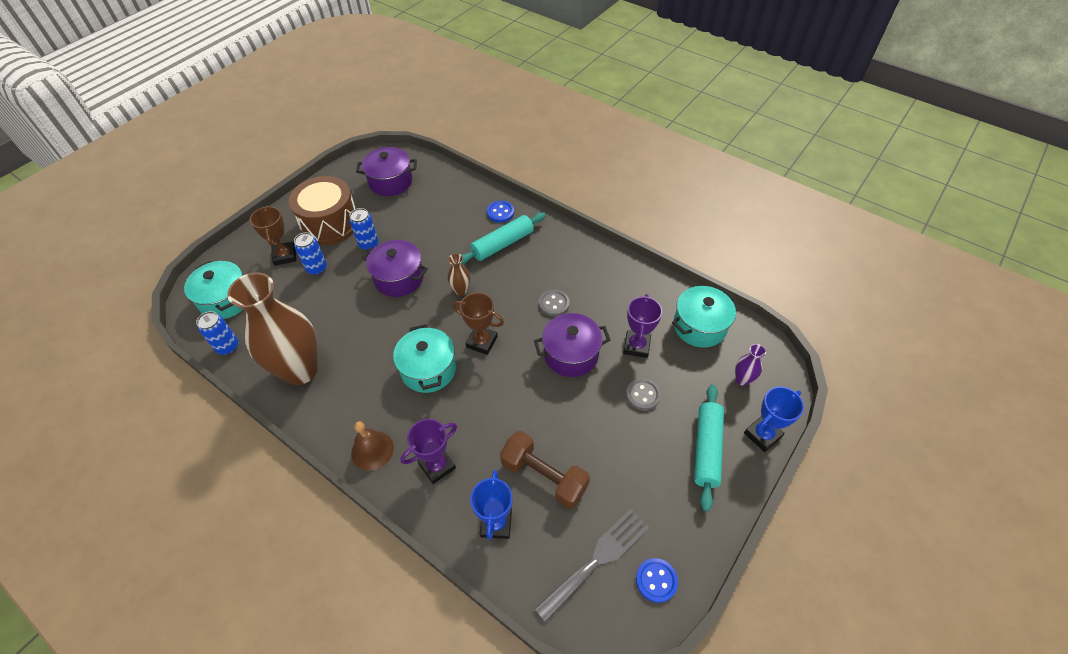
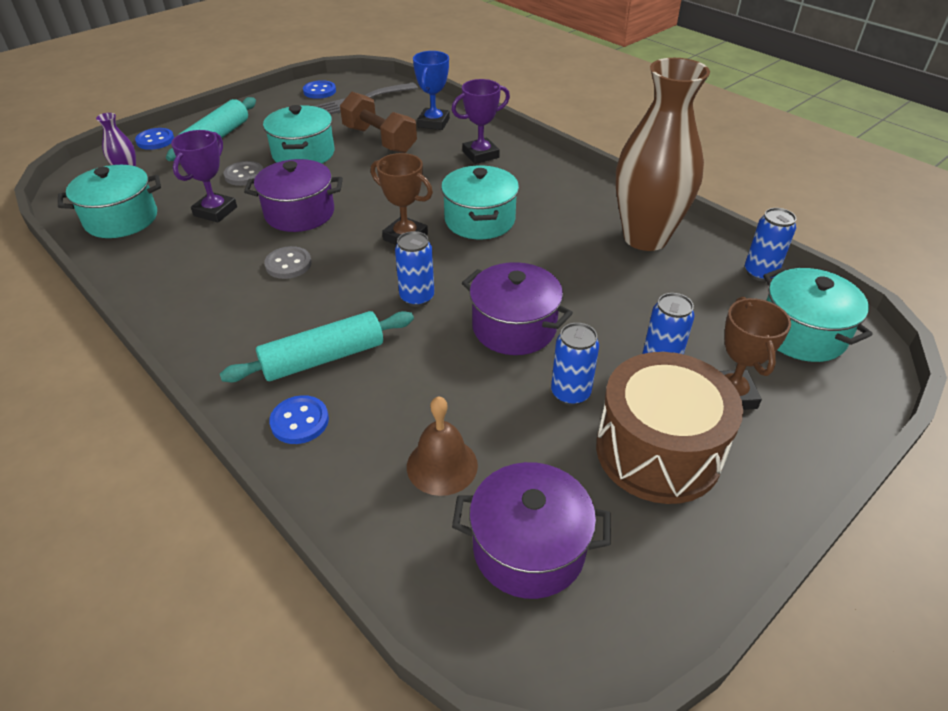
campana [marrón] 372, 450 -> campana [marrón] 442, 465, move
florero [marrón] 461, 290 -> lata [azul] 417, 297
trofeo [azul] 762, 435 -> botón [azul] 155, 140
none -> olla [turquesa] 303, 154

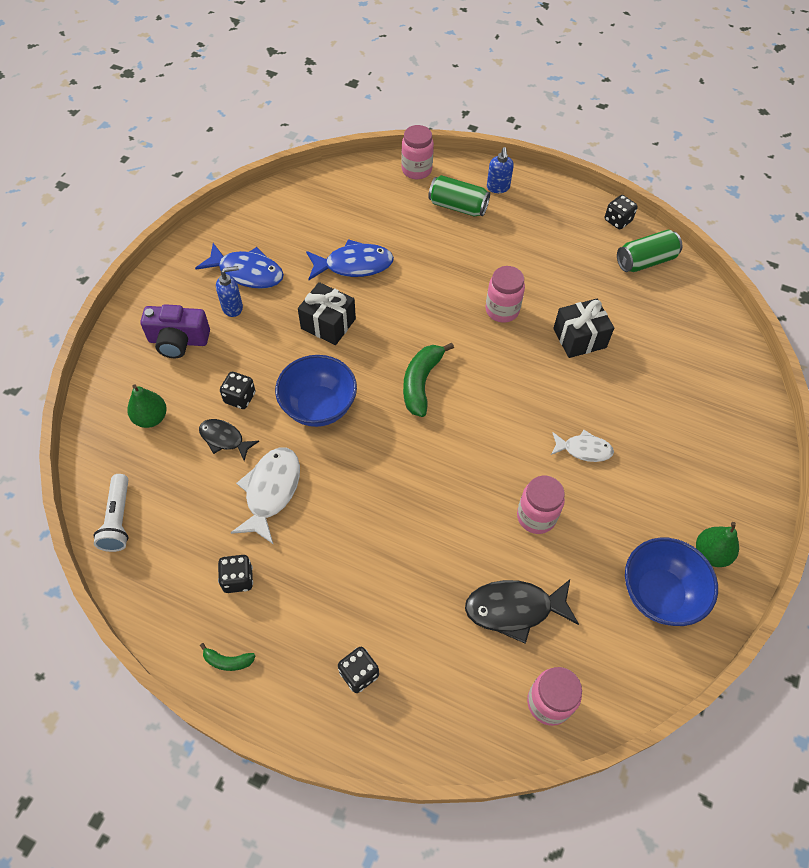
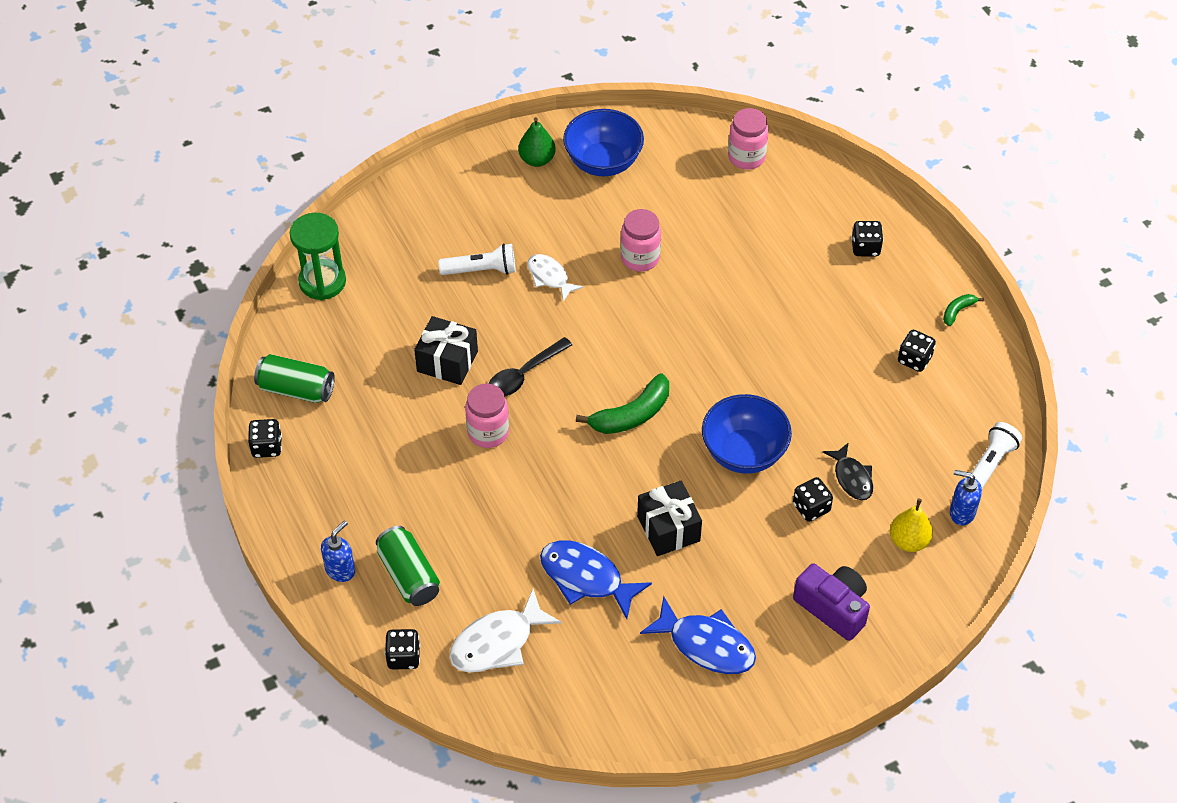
pera [verde] 151, 418 -> pera [amarillo] 908, 541
pez [azul] 247, 272 -> pez [azul] 706, 645, 150 degrees clockwise
plátano [verde] 228, 661 -> plátano [verde] 957, 311, 90 degrees counterclockwise
dispensador de jabón [azul] 233, 307 -> dispensador de jabón [azul] 961, 513, move
pez [blanco] 271, 491 -> pez [blanco] 497, 642, move
tarro [rosa] 416, 170 -> dado [negro] 403, 657
pez [negro] 514, 609 -> none
none -> reloj de arena [verde] 322, 282
none -> lámpara de mano [blanco] 481, 270
none -> cuchara [negro] 524, 374

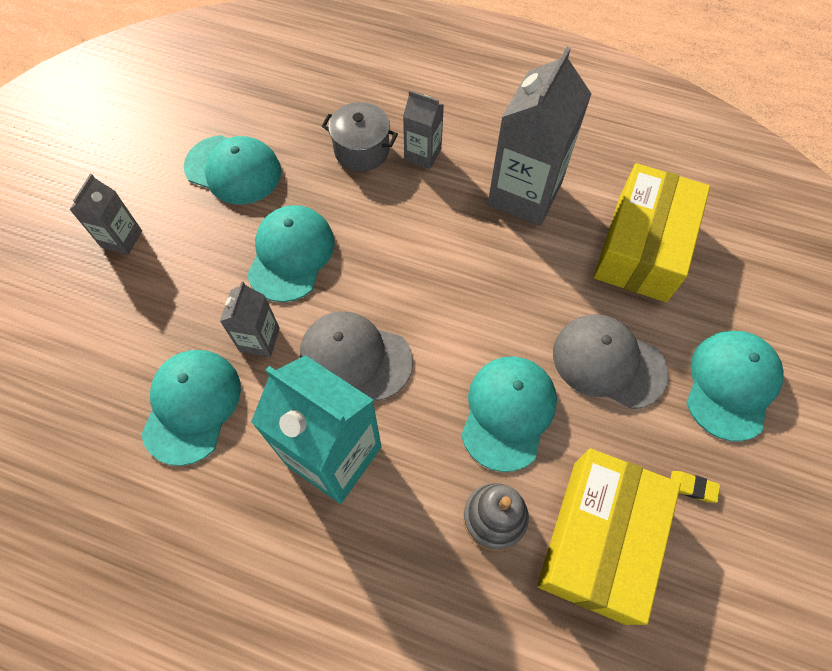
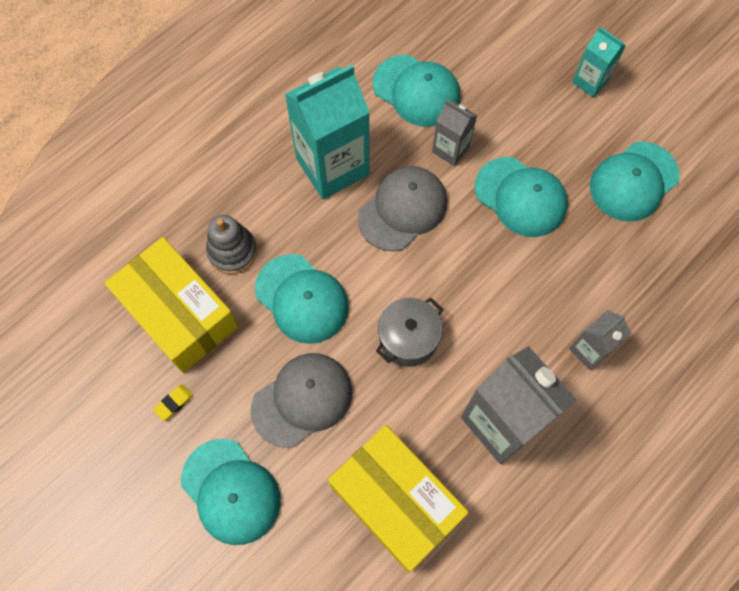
cartón de leche [gris] 122, 239 -> cartón de leche [turquesa] 590, 81
olla [gris] 361, 150 -> olla [gris] 408, 338, move

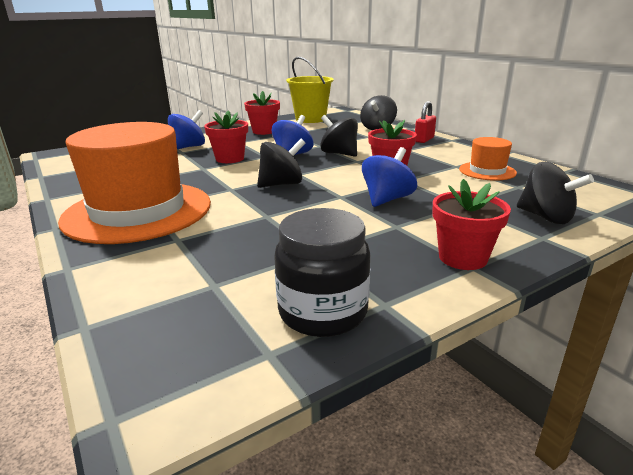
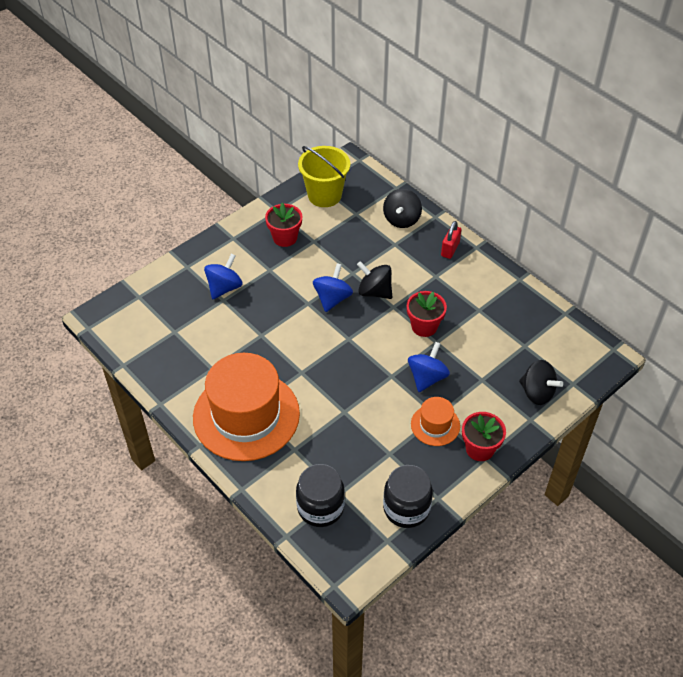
maceta [rojo] 230, 159 -> none
peonza [negro] 281, 184 -> none
sombrero [naranja] 487, 171 -> sombrero [naranja] 435, 425, move
none -> tarro [negro] 320, 507

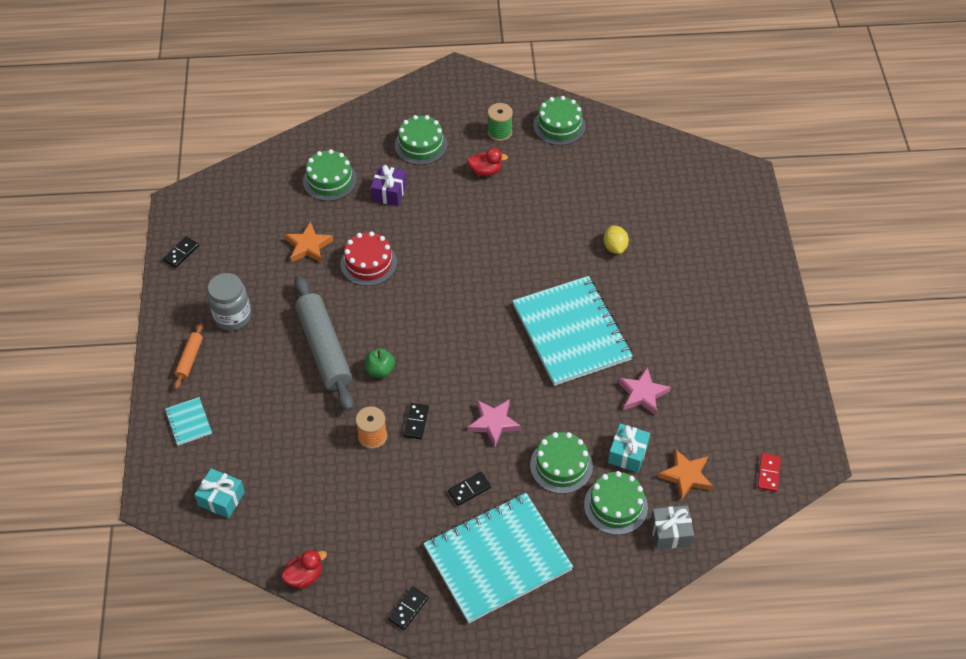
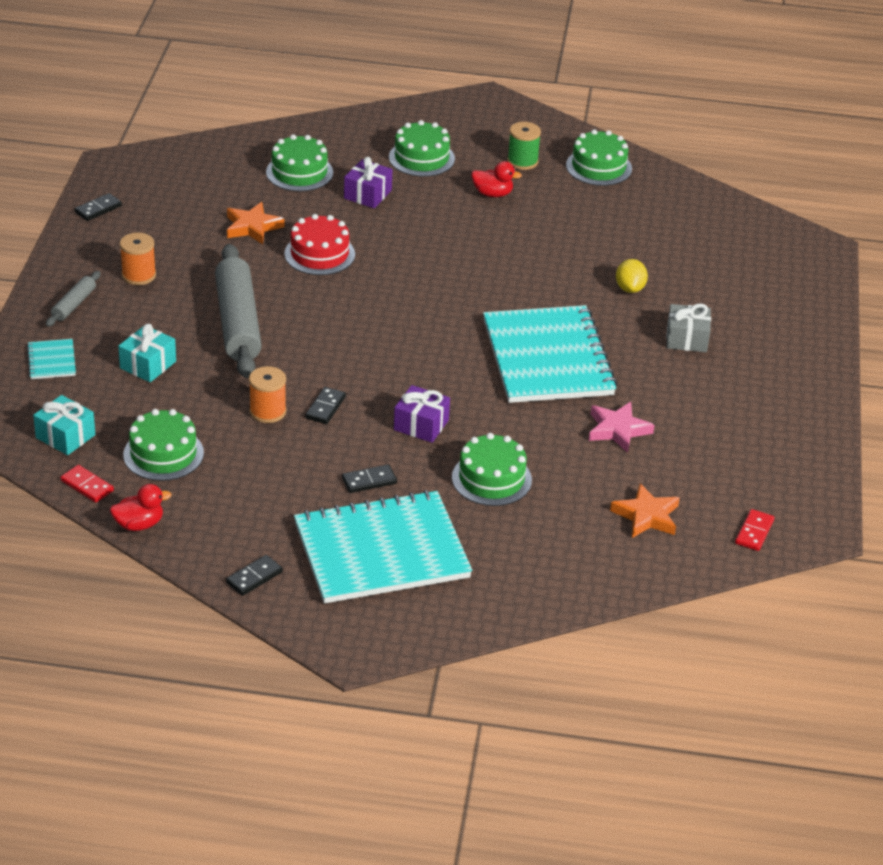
rodillo [naranja] 190, 359 -> rodillo [gris] 74, 305
tarro [gris] 233, 316 -> carrete [naranja] 139, 275
manzana [verde] 380, 370 -> none
estrella [rosa] 493, 423 -> regalo [morado] 421, 425
tarta [verde] 615, 506 -> tarta [verde] 163, 454, move
regalo [turquesa] 628, 454 -> regalo [turquesa] 148, 365, move
regalo [gris] 670, 533 -> regalo [gris] 686, 339, move
none -> ficha de dominó [rojo] 87, 486

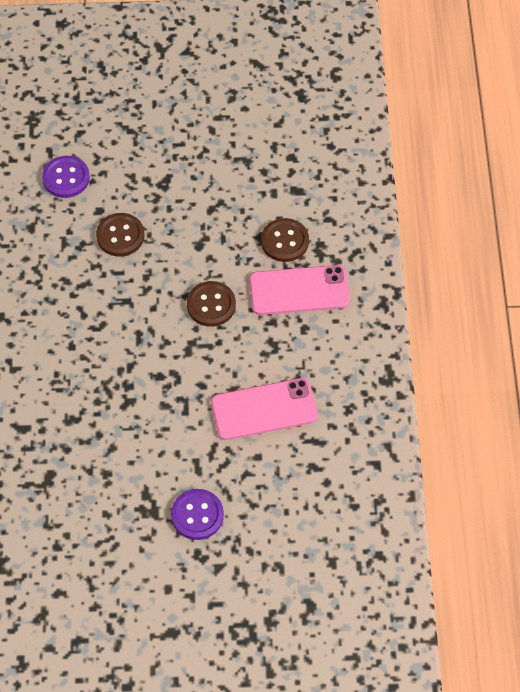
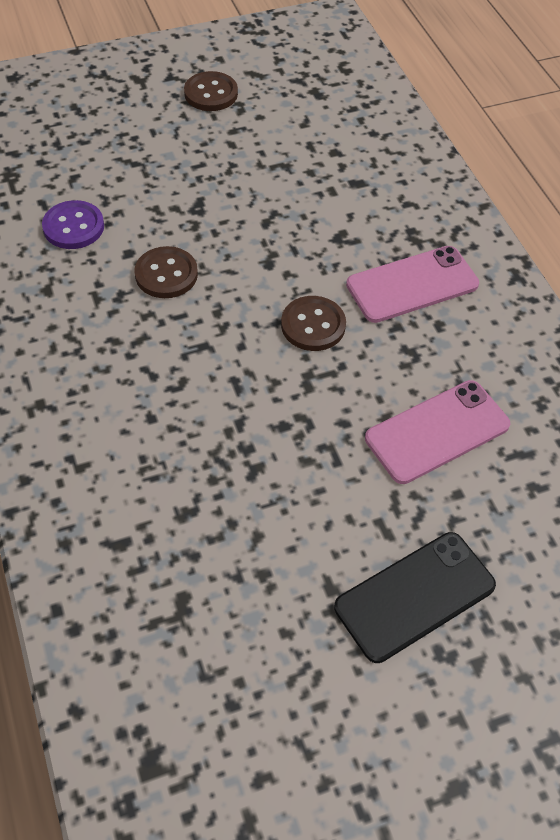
botón [morado] 197, 515 -> móvil [negro] 415, 596
botón [marrón] 284, 241 -> botón [marrón] 211, 93, move

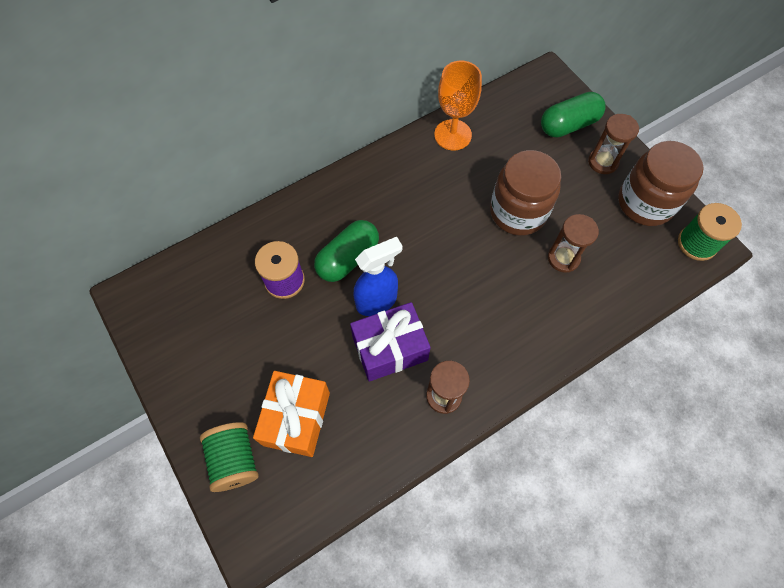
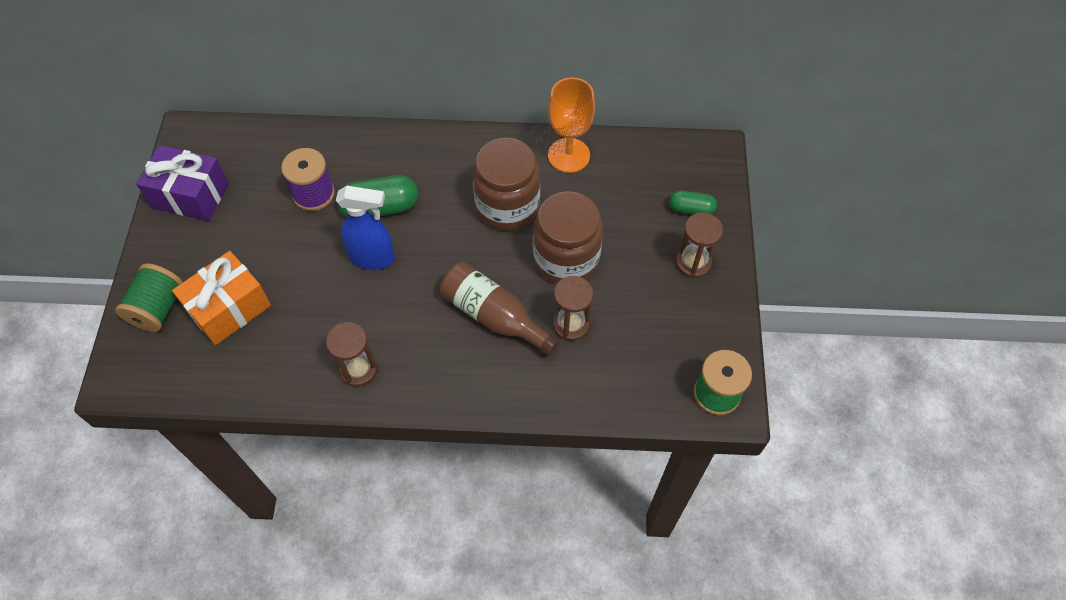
regalo [morado] 390, 348 -> regalo [morado] 190, 195, move
cápsula [verde] 568, 125 -> cápsula [verde] 691, 209, x0.59
tarro [marrón] 645, 203 -> tarro [marrón] 507, 206, move
none -> botella [marrón] 494, 316

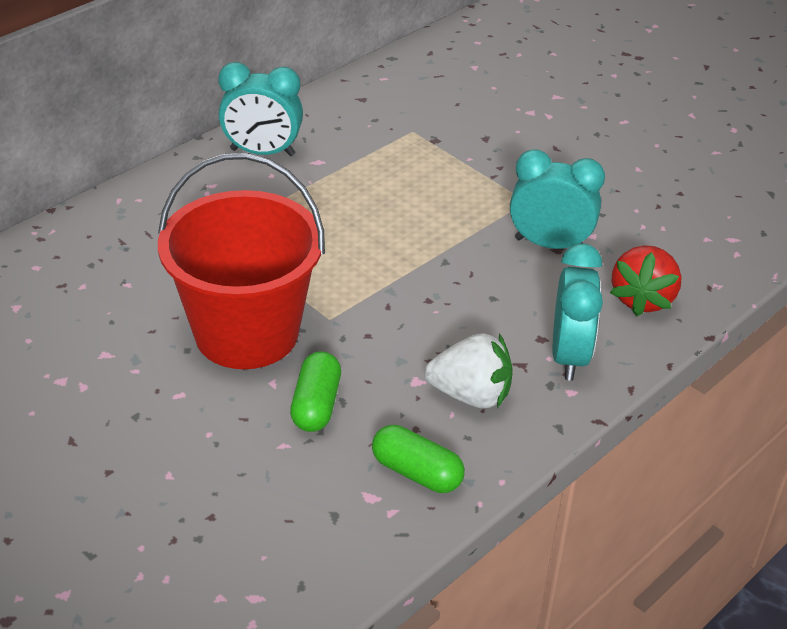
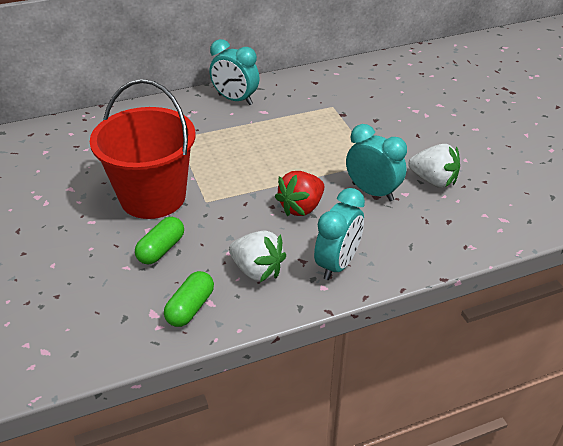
cápsula [verde] 416, 472 -> cápsula [verde] 190, 308, 60 degrees clockwise
fresa [rojo] 642, 299 -> fresa [rojo] 301, 207, move
none -> fresa [blanco] 433, 181

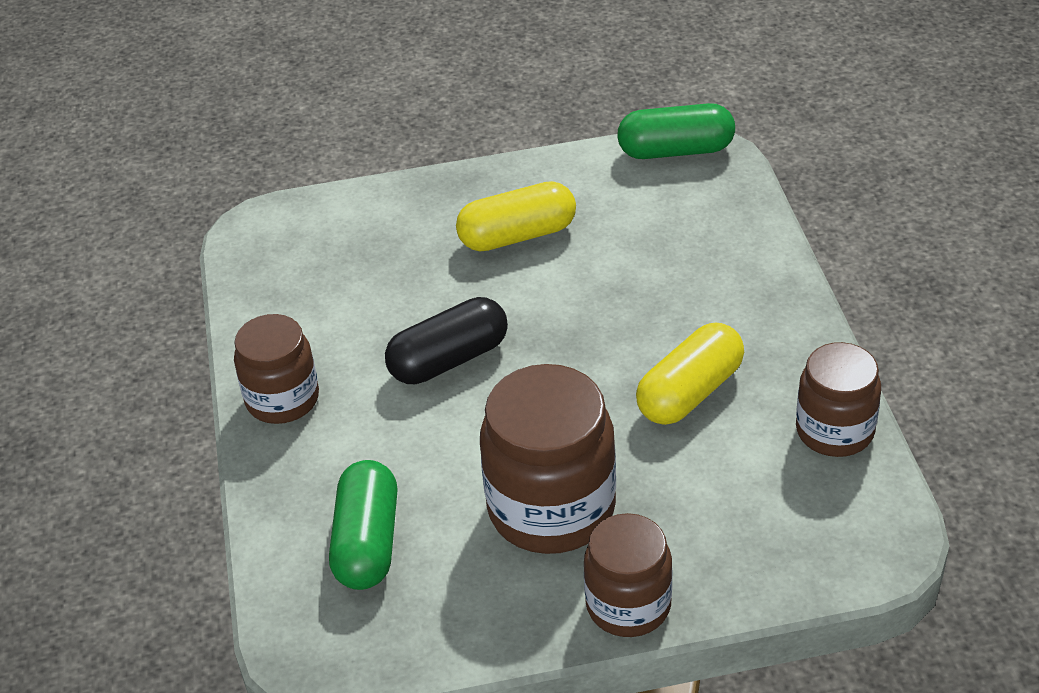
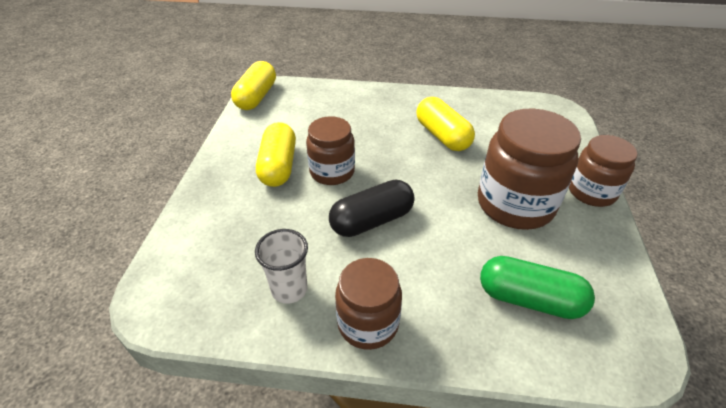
cápsula [negro] 449, 359 -> cápsula [negro] 372, 220, 75 degrees clockwise
cápsula [verde] 676, 150 -> cápsula [amarillo] 256, 97
tarro [marrón] 834, 431 -> tarro [marrón] 332, 172, move
none -> vaso [blanco] 289, 289

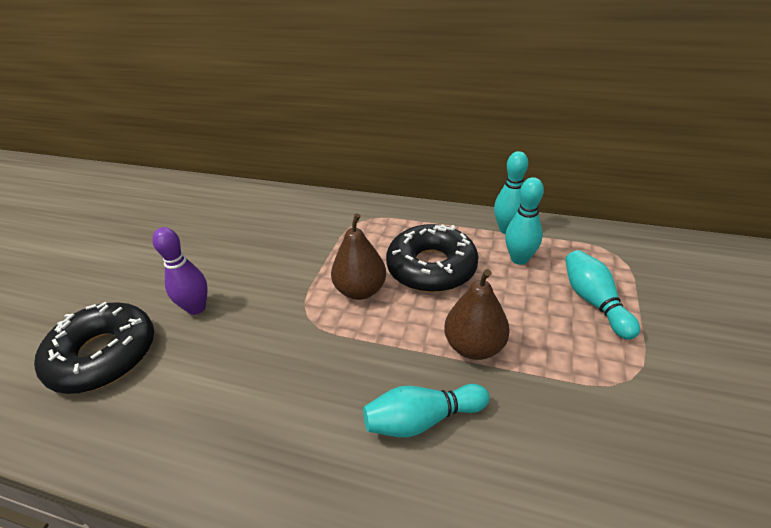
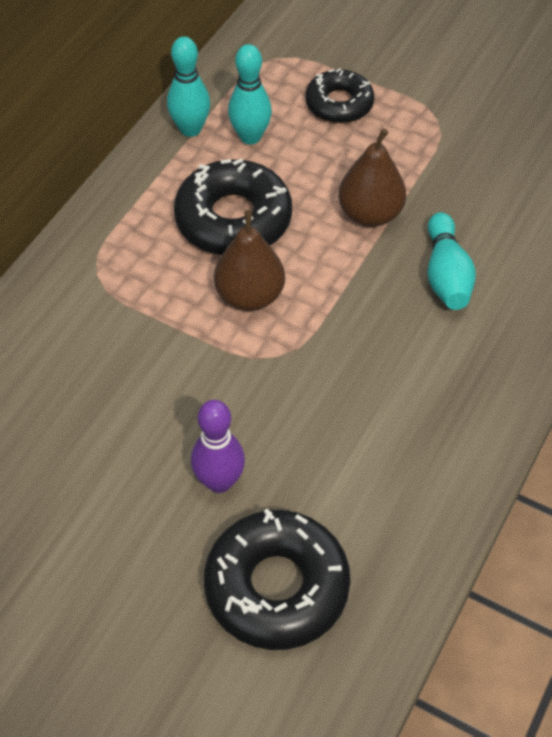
bolo [turquesa] 594, 302 -> rosquilla [negro] 339, 104

